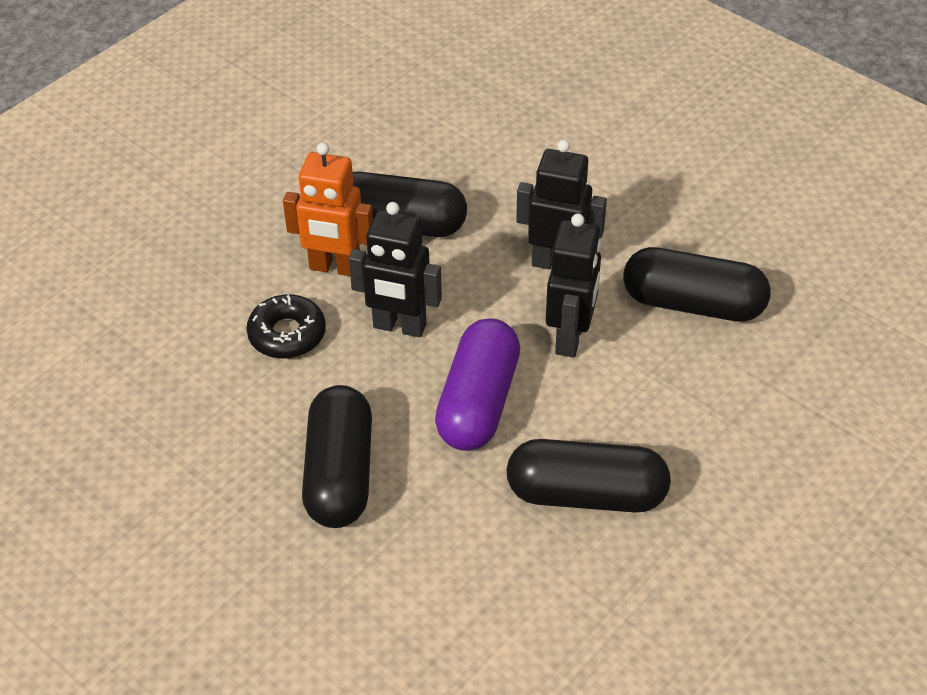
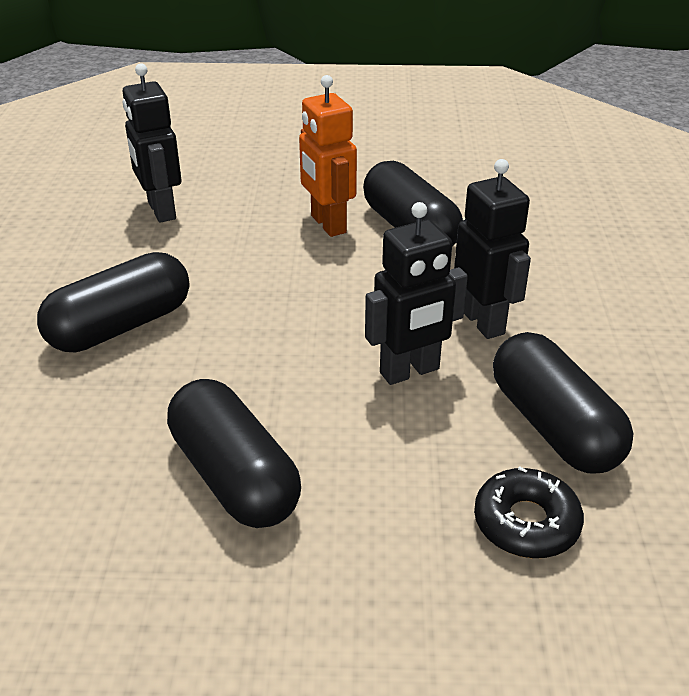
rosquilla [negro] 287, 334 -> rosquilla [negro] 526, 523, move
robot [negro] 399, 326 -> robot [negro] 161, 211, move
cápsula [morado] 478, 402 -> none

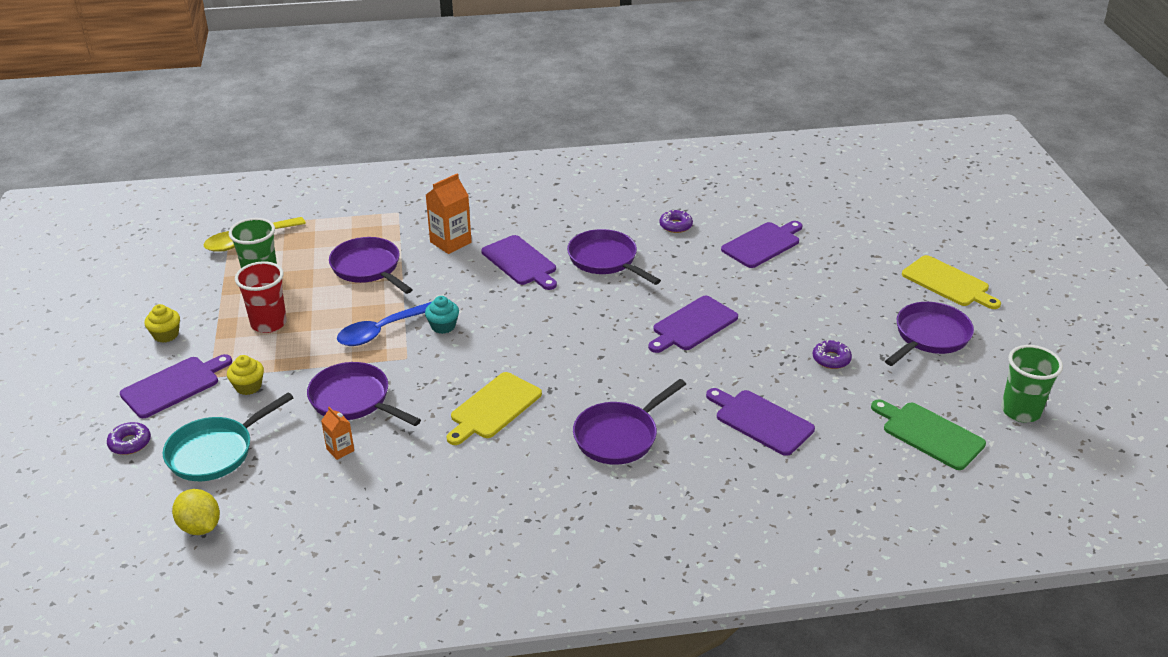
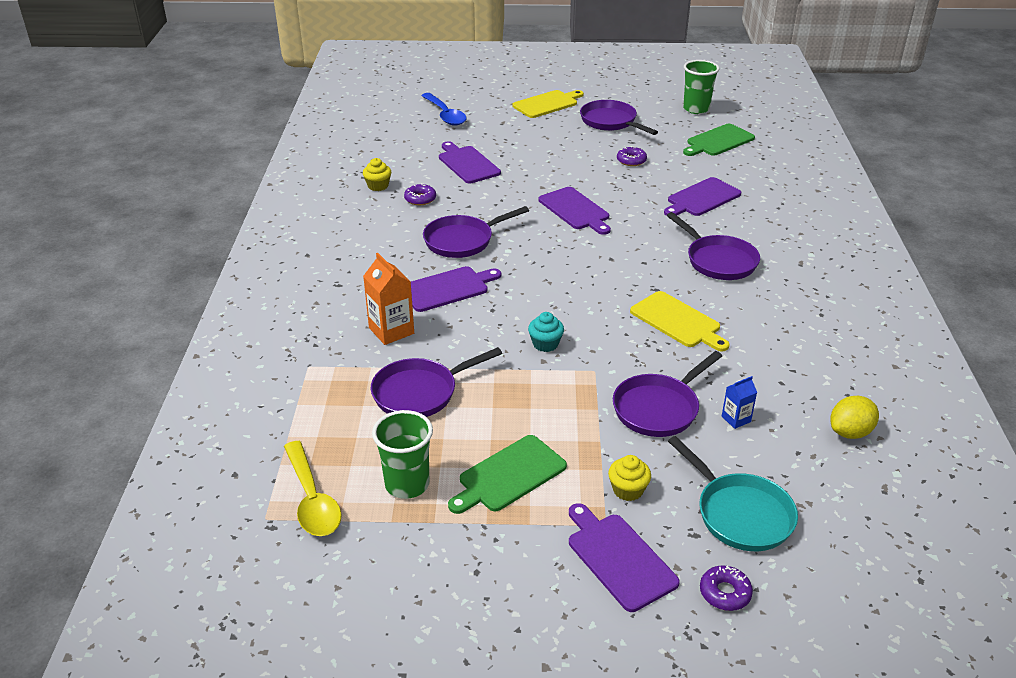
magdalena [amarillo] 166, 335 -> magdalena [amarillo] 378, 186, move
limón [amarillo] 200, 527 -> limón [amarillo] 850, 432, move
vaso [rojo] 268, 323 -> tabla de cortar [verde] 509, 475
cartón de leche [naranja] 340, 450 -> cartón de leche [azul] 736, 419
cuchara [azul] 383, 330 -> cuchara [azul] 445, 115, move

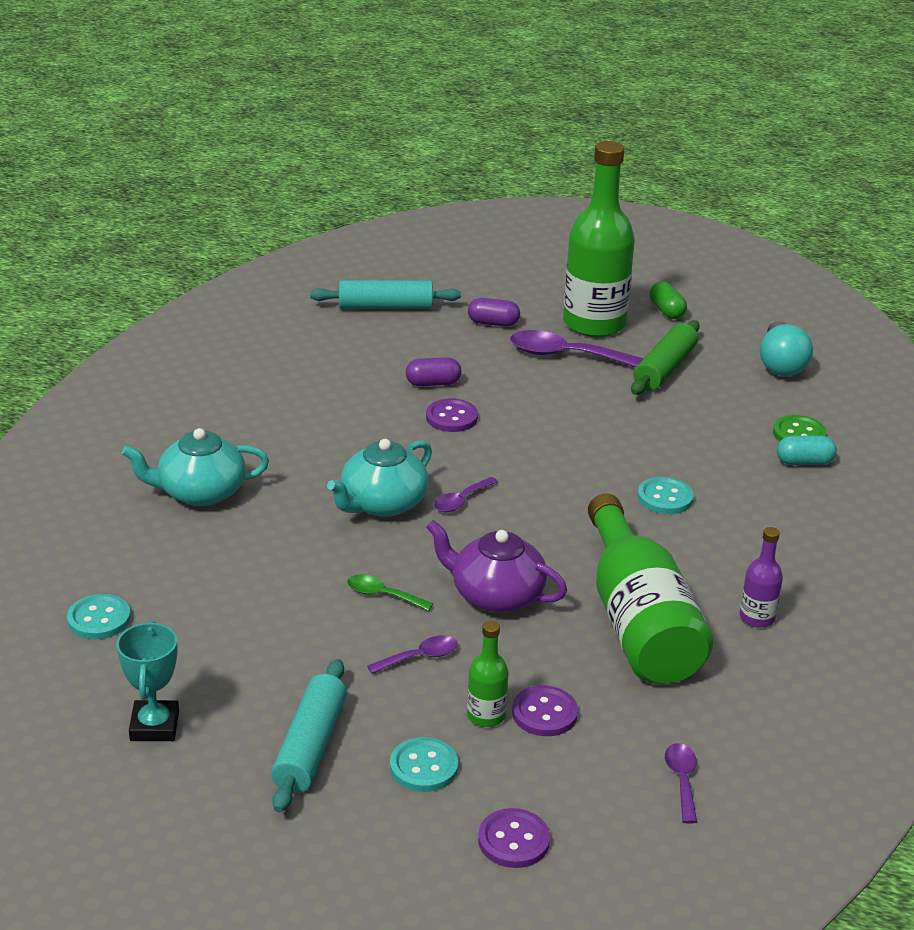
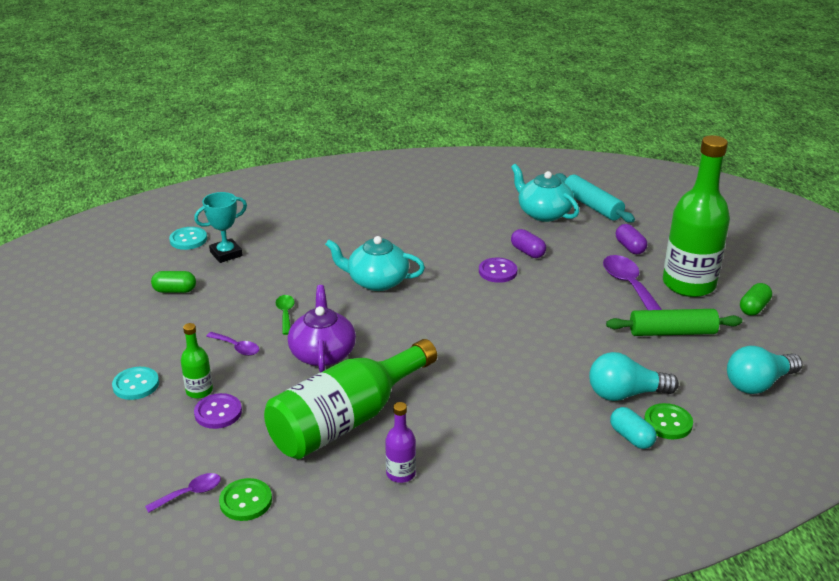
trofeo [turquesa] 154, 726 -> trofeo [turquesa] 226, 254, move
tetera [turquesa] 200, 492 -> tetera [turquesa] 543, 213, move
rodillo [turquesa] 310, 746 -> none
cuchara [morado] 461, 501 -> none
botón [morado] 513, 840 -> none
botón [turquesa] 665, 498 -> none
none -> cápsula [verde] 175, 290
none -> botón [verde] 246, 501
none -> bombilla [turquesa] 625, 394

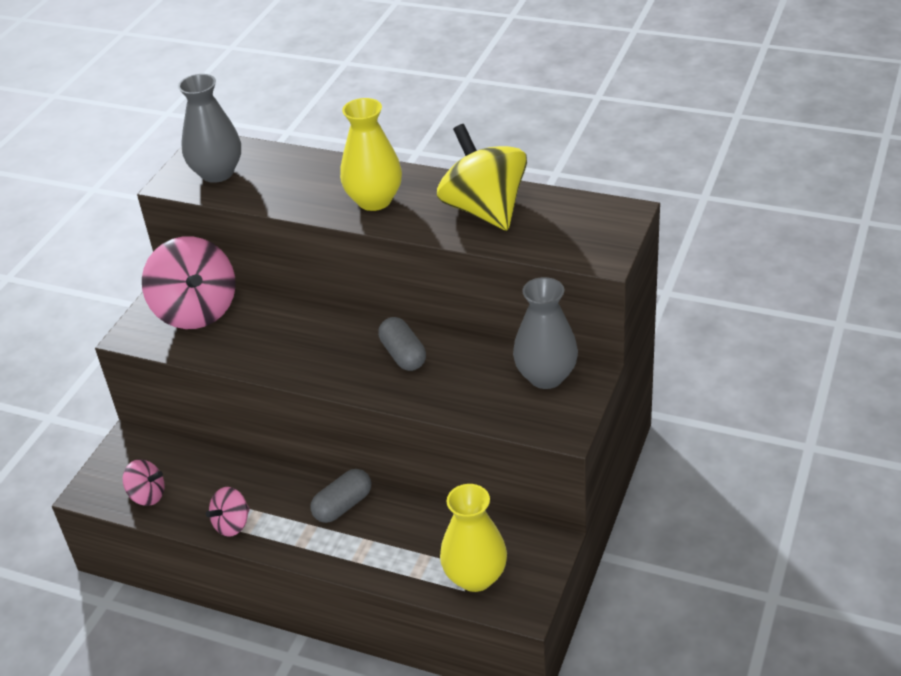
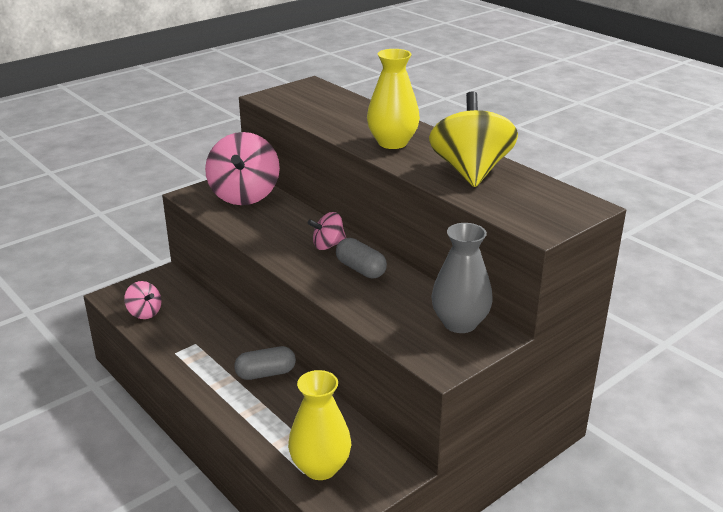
florero [gris] 217, 173 -> none
peonza [rosa] 232, 524 -> peonza [rosa] 328, 245, move
cápsula [gris] 403, 355 -> cápsula [gris] 361, 269, 45 degrees counterclockwise

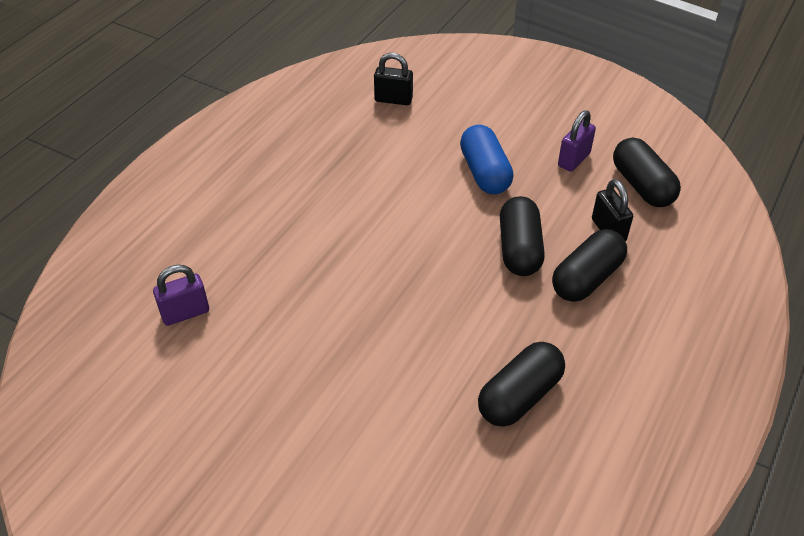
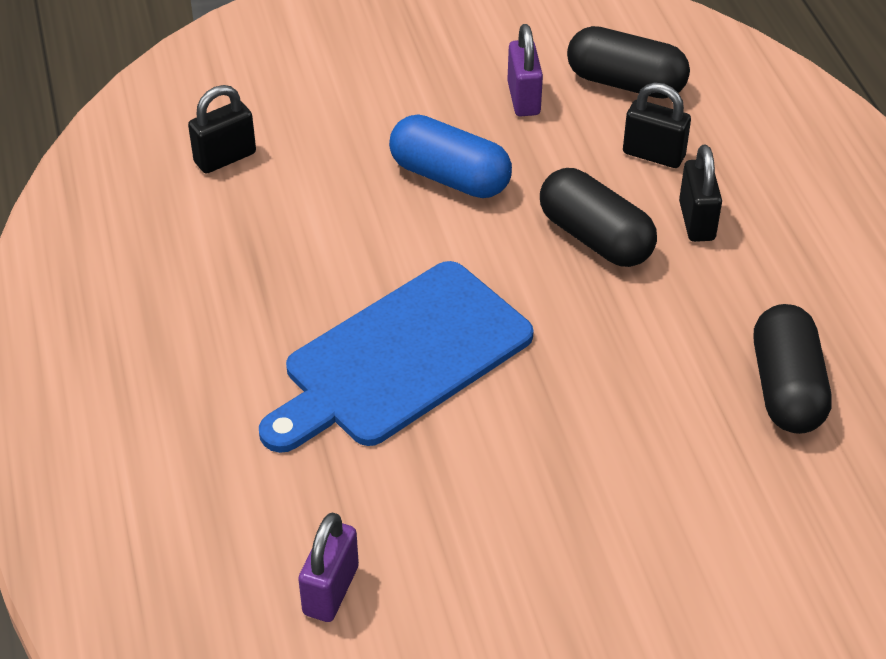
cápsula [negro] 586, 278 -> candado [negro] 696, 221
none -> tabla de cortar [azul] 400, 359

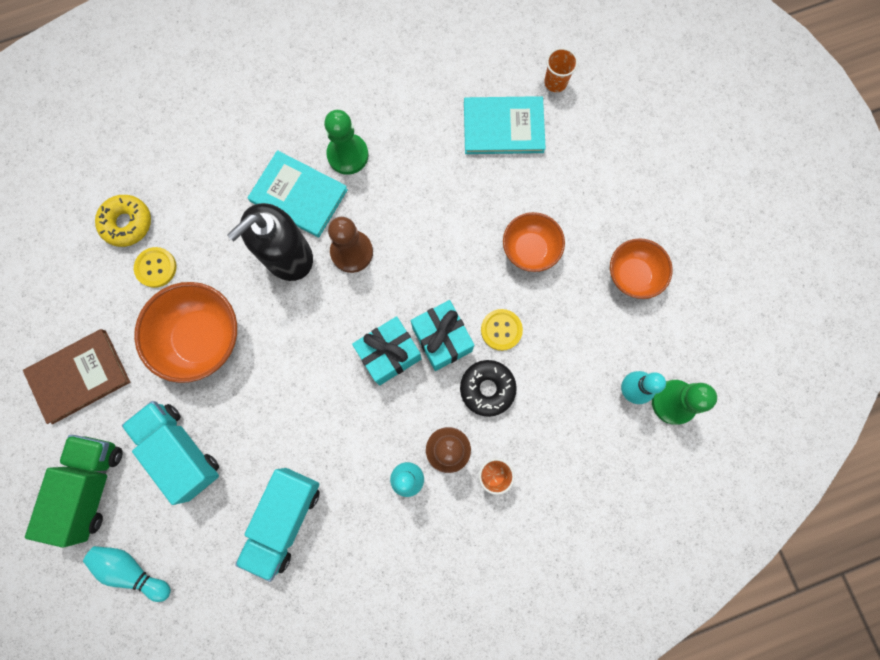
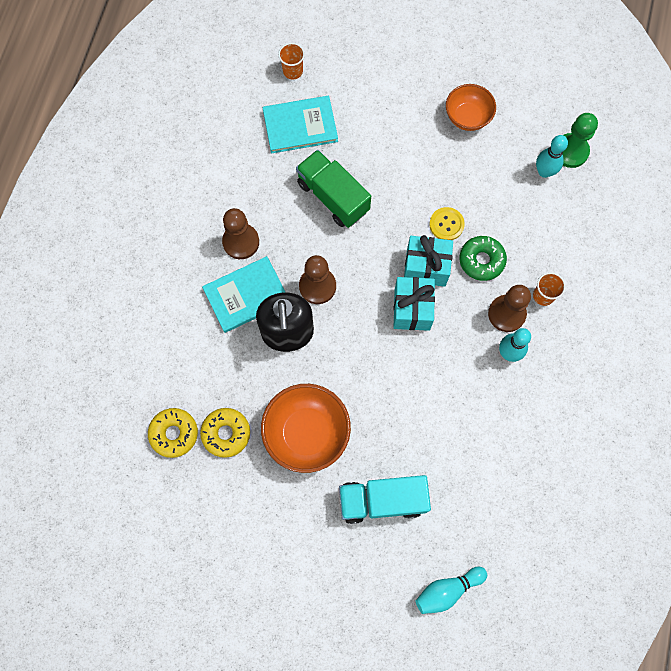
libro [marrón] 79, 376 -> none
camión [verde] 91, 486 -> camión [verde] 333, 197, move
botón [amarillo] 156, 267 -> rosquilla [amarillo] 226, 433
camión [turquesa] 284, 519 -> none
peón [verde] 348, 155 -> peón [marrón] 241, 242
rosquilla [negro] 487, 388 -> rosquilla [verde] 481, 260
libro [turquesa] 503, 127 -> libro [turquesa] 300, 126, 45 degrees clockwise
cuenco [naranja] 530, 249 -> none

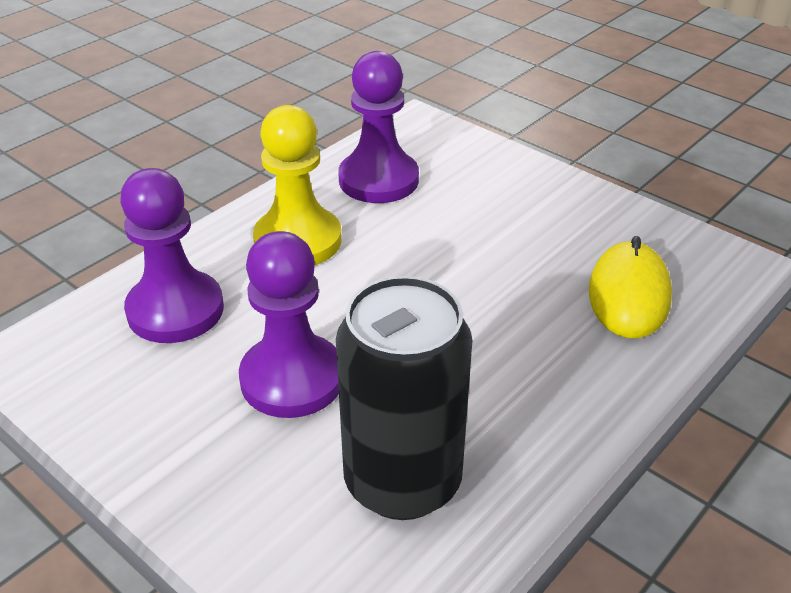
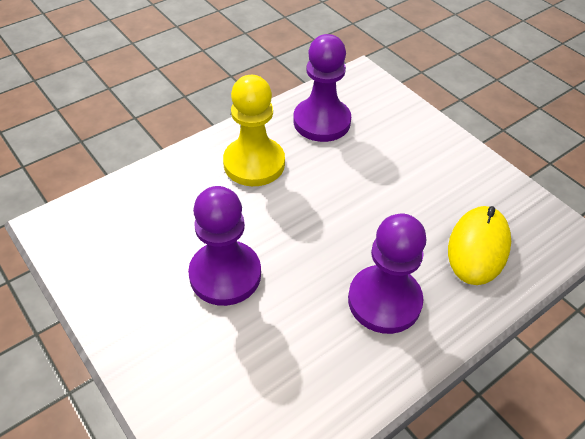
peón [morado] 175, 310 -> peón [morado] 384, 301, move
lata [negro] 402, 481 -> none

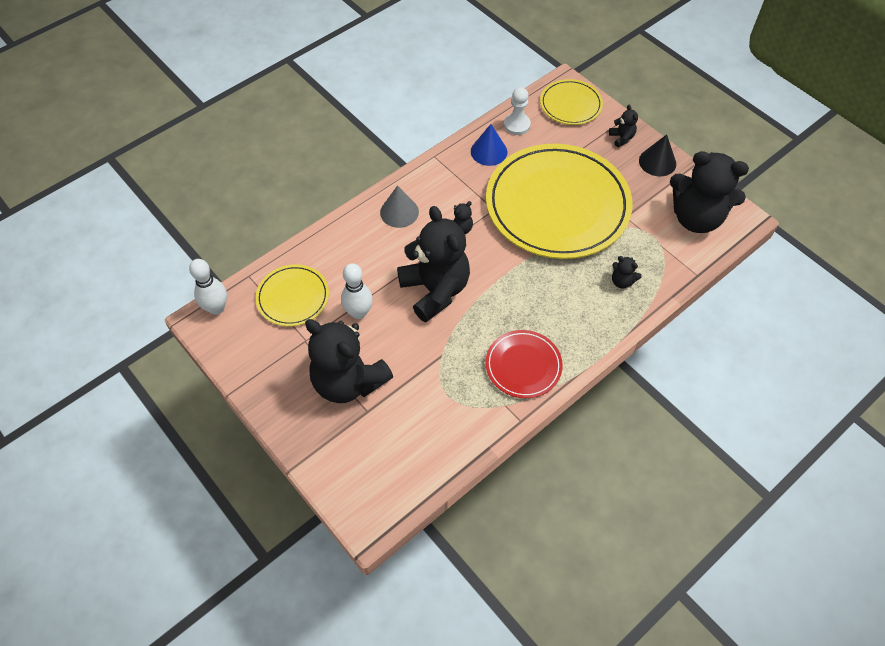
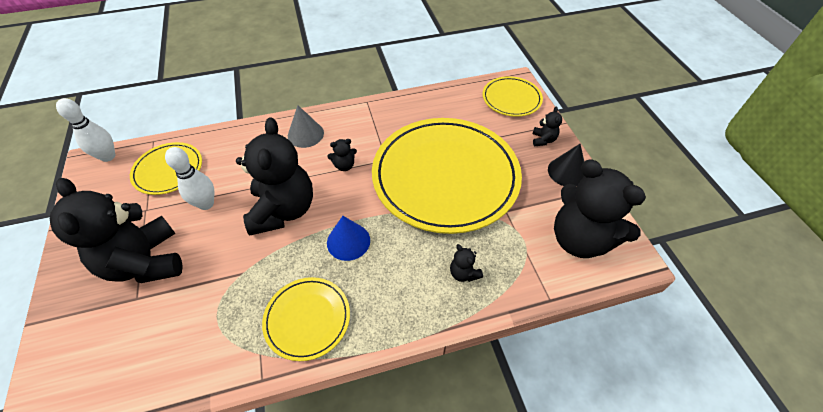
cono [azul] 489, 151 -> cono [azul] 348, 241, move
plato [rojo] 523, 366 -> plato [amarillo] 307, 319
peón [blanco] 517, 125 -> none

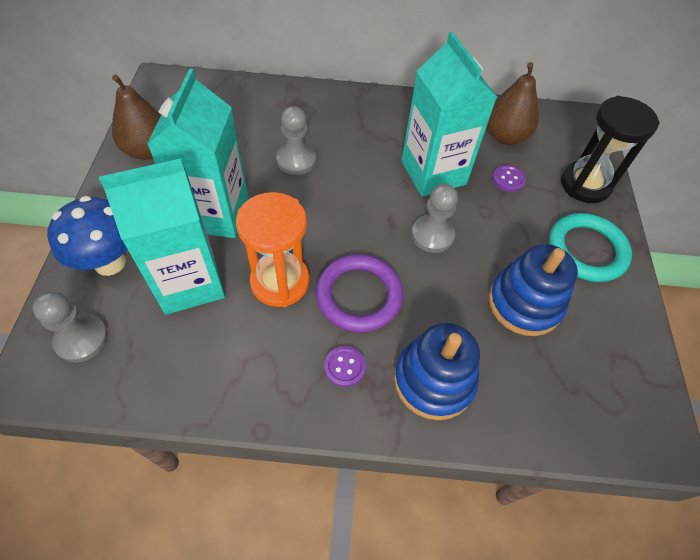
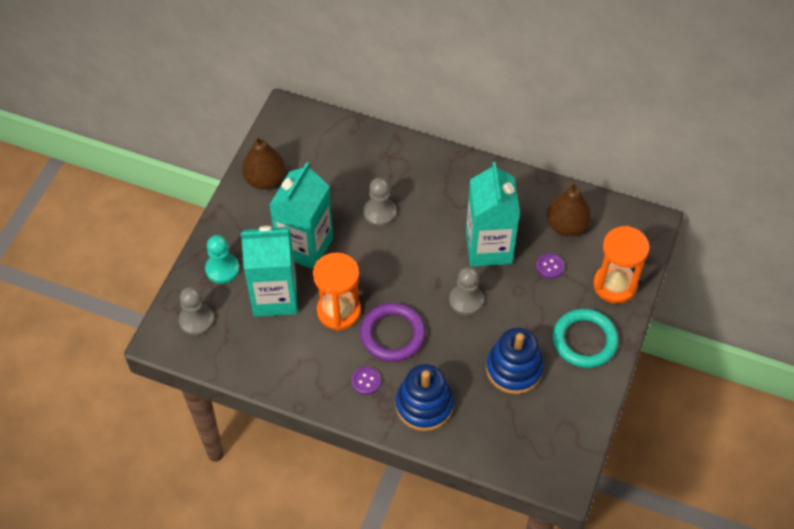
seta [azul] 110, 262 -> peón [turquesa] 222, 269
reloj de arena [negro] 585, 184 -> reloj de arena [naranja] 614, 285

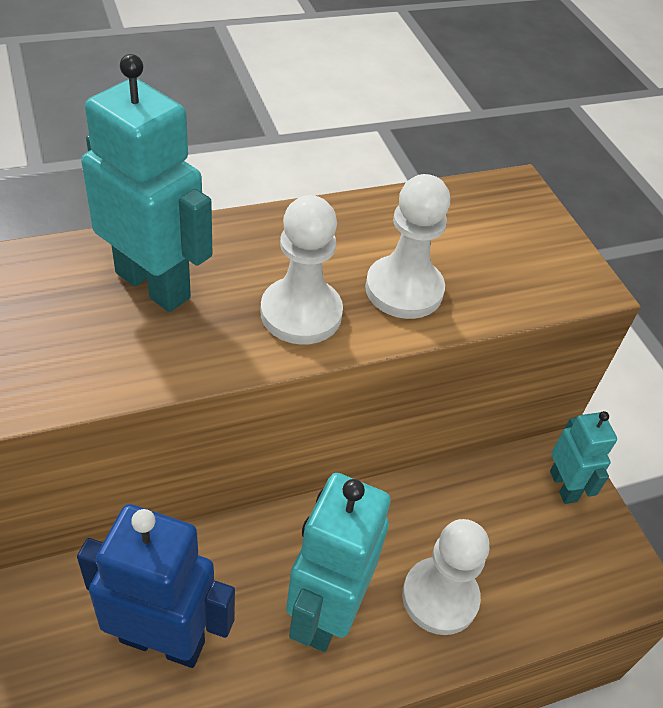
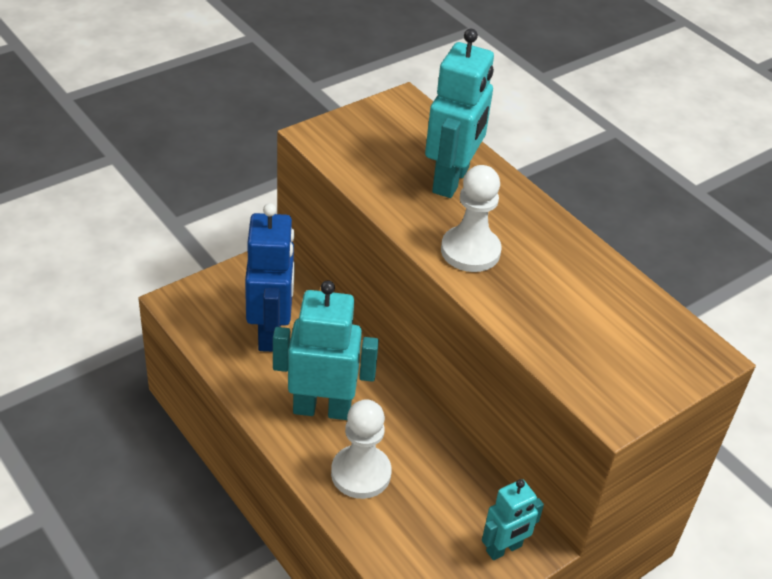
peón [blanco] 404, 290 -> none

